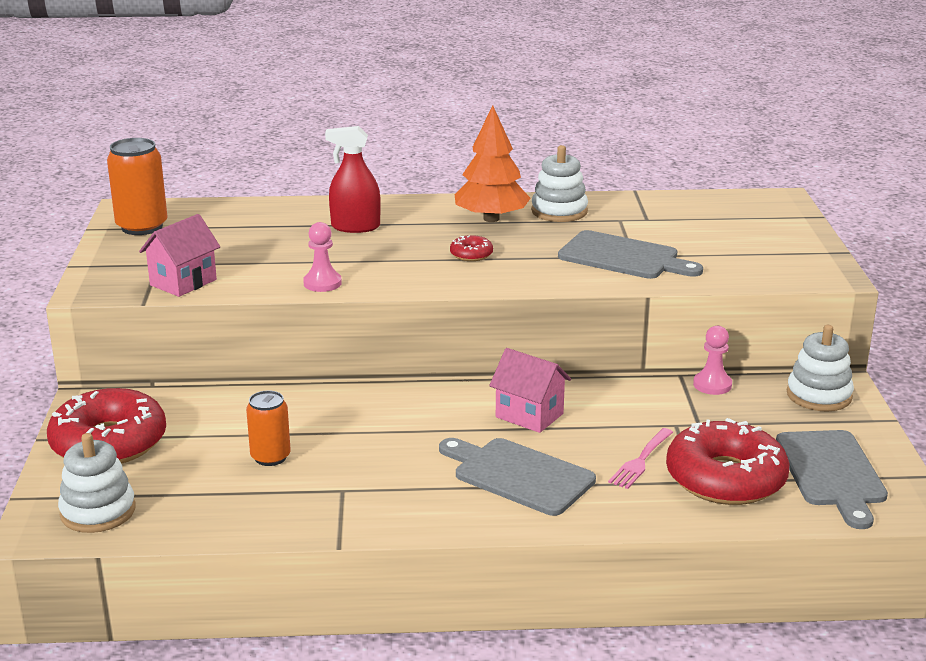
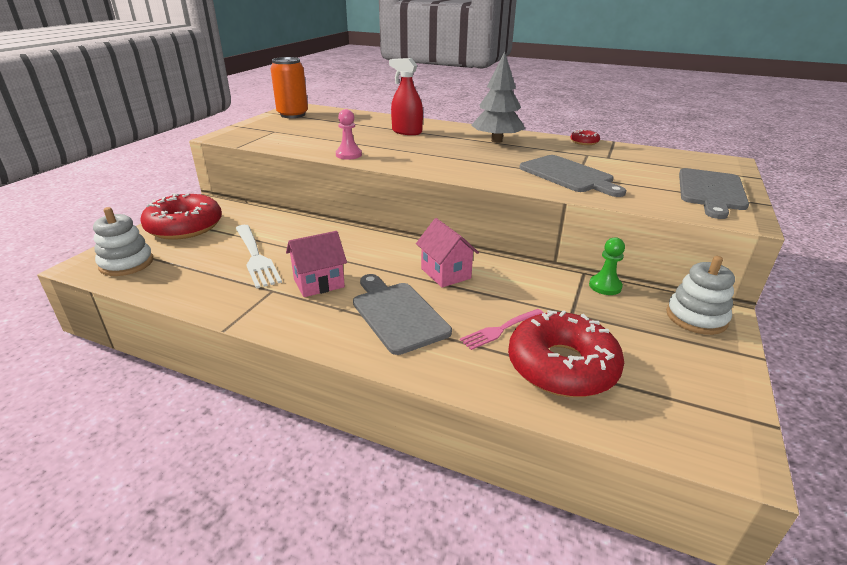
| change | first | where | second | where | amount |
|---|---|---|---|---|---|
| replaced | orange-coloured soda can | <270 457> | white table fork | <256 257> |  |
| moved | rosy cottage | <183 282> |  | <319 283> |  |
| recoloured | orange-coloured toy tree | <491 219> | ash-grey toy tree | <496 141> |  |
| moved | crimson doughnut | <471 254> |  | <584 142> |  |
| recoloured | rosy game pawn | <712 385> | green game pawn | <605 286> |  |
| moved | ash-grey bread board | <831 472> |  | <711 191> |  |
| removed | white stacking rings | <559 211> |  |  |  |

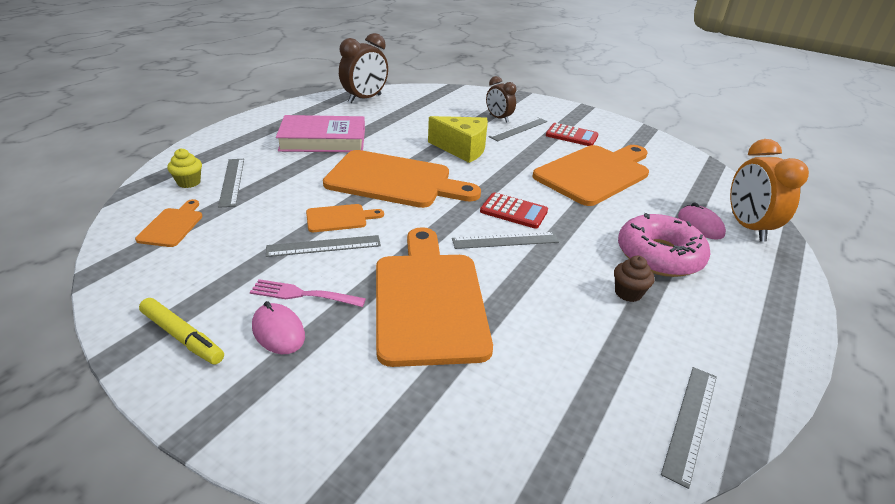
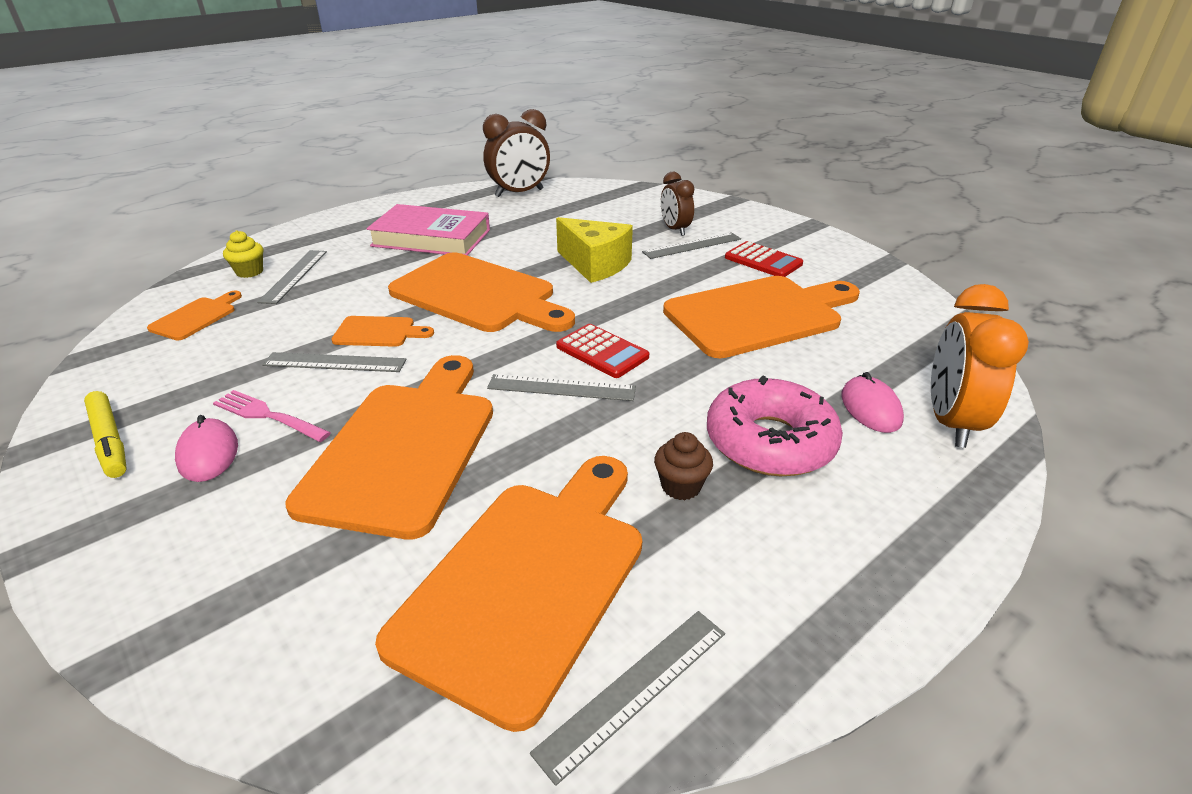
| change | first | where | second | where | amount |
|---|---|---|---|---|---|
| added |  |  | orange-coloured bread board | <528 581> |  |

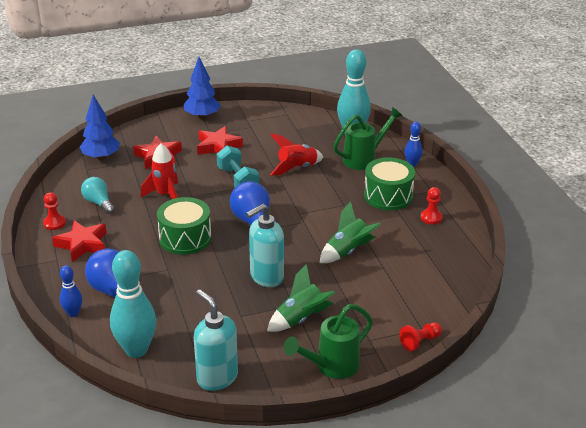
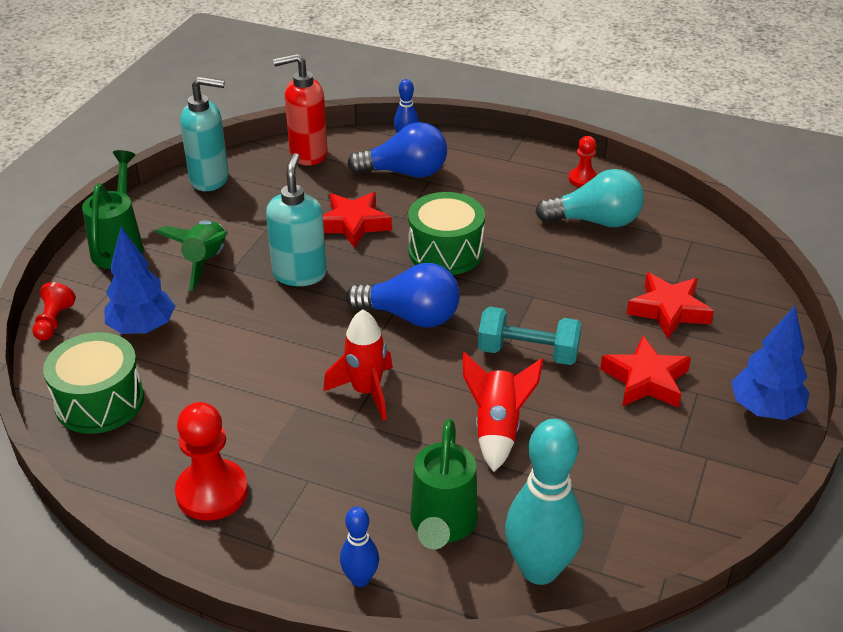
| change | first | where | second | where | amount |
|---|---|---|---|---|---|
| moved | green snare drum | <388 196> |  | <99 401> |  |
| moved | blue toy tree | <101 157> |  | <142 328> |  |
| resized | crimson game pawn | <431 218> |  | <212 492> | x1.76 |
| replaced | turquoise bowling pin | <136 350> | crimson pump bottle | <308 154> |  |
| moved | crimson five-pointed star | <82 244> |  | <353 224> |  |
| moved | crimson spaceship | <165 195> |  | <366 392> |  |
| resized | turquoise lightbulb | <99 203> |  | <595 221> | x1.53 |
| removed | green spaceship | <347 251> |  |  |  |

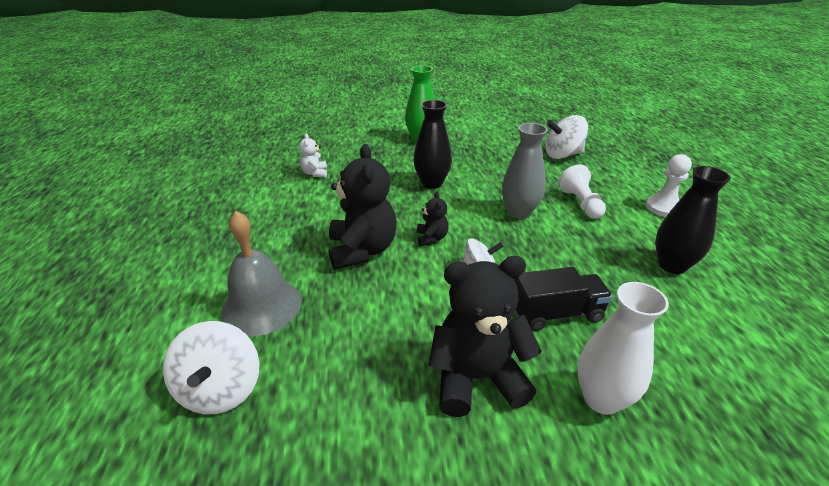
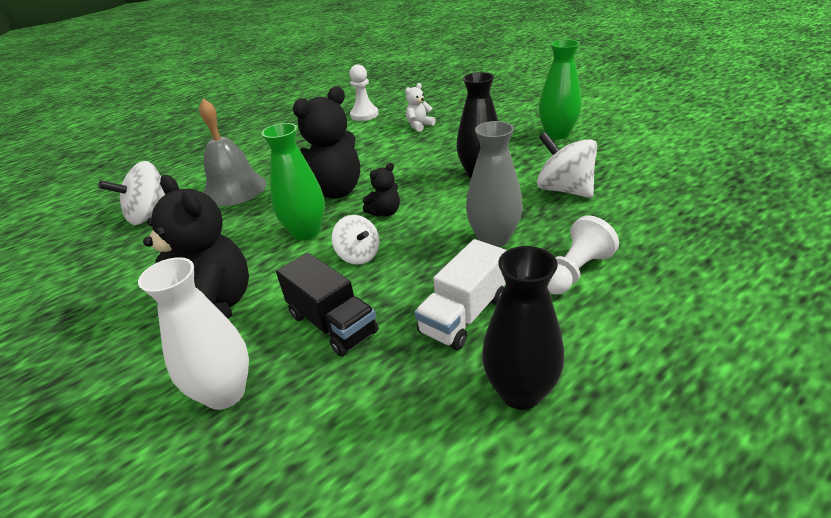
| change | first | where | second | where | amount |
|---|---|---|---|---|---|
| added |  |  | green flower vase | <306 232> |  |
| moved | white game pawn | <663 208> |  | <364 115> |  |
| added |  |  | white toy truck | <464 315> |  |
| moved | white toy top | <562 155> |  | <564 190> |  |

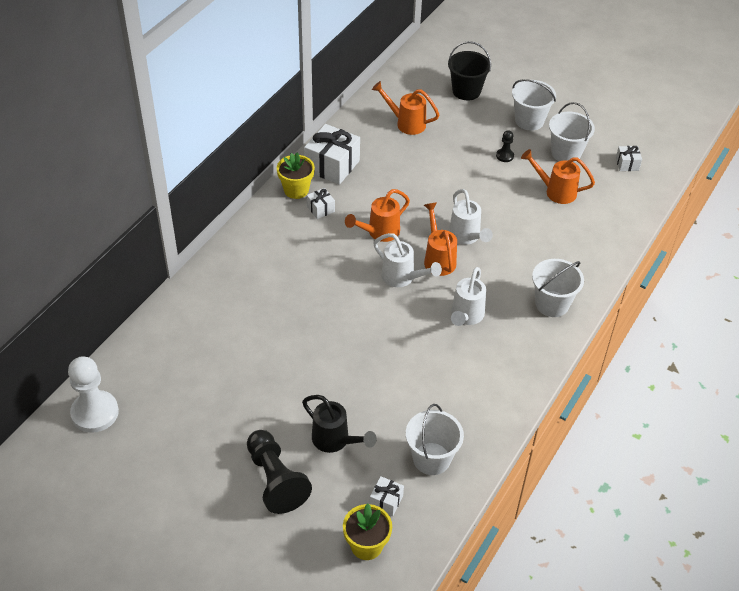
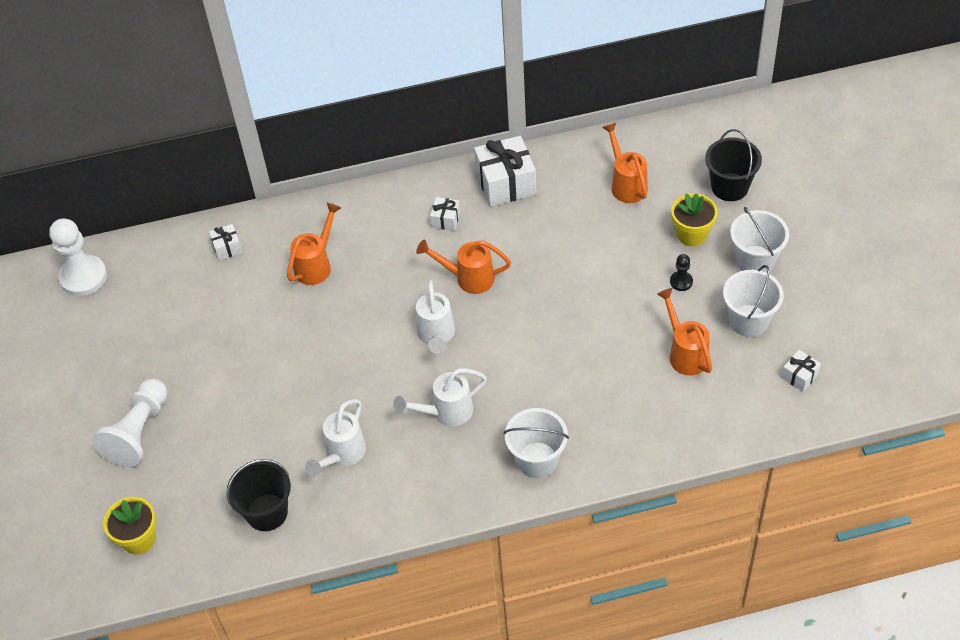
| change | first | where | second | where | amount |
|---|---|---|---|---|---|
| recoloured | jet-black game pawn | <275 480> | white game pawn | <138 432> |  |
| moved | white gift | <386 501> |  | <227 248> |  |
| recoloured | white pail | <431 458> | jet-black pail | <267 512> |  |
| moved | orange-coloured watering pot | <438 258> |  | <316 264> |  |
| moved | white watering pot | <466 237> |  | <342 455> |  |
| moved | yellow plant pot | <296 190> |  | <692 234> |  |
| removed | jet-black watering pot | <335 441> |  |  |  |

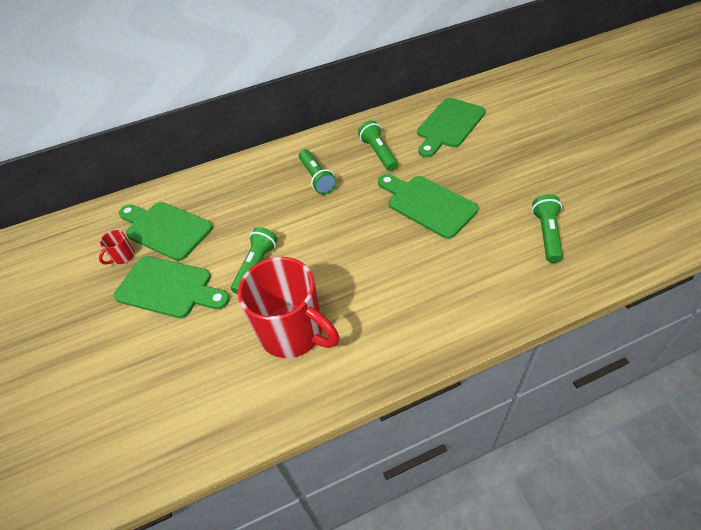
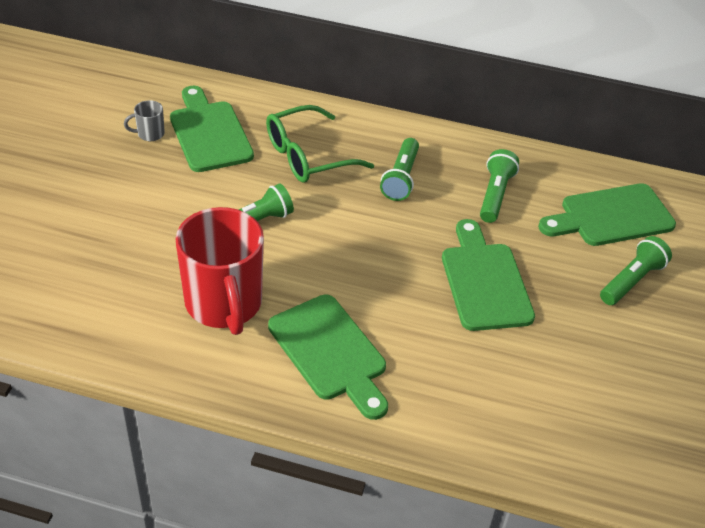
| change | first | where | second | where | amount |
|---|---|---|---|---|---|
| recoloured | crimson coffee mug | <123 257> | ash-grey coffee mug | <150 134> |  |
| added |  |  | green eyeglasses | <307 156> |  |
| moved | green bread board | <169 288> |  | <330 352> |  |
| moved | green torch | <547 234> |  | <632 281> |  |

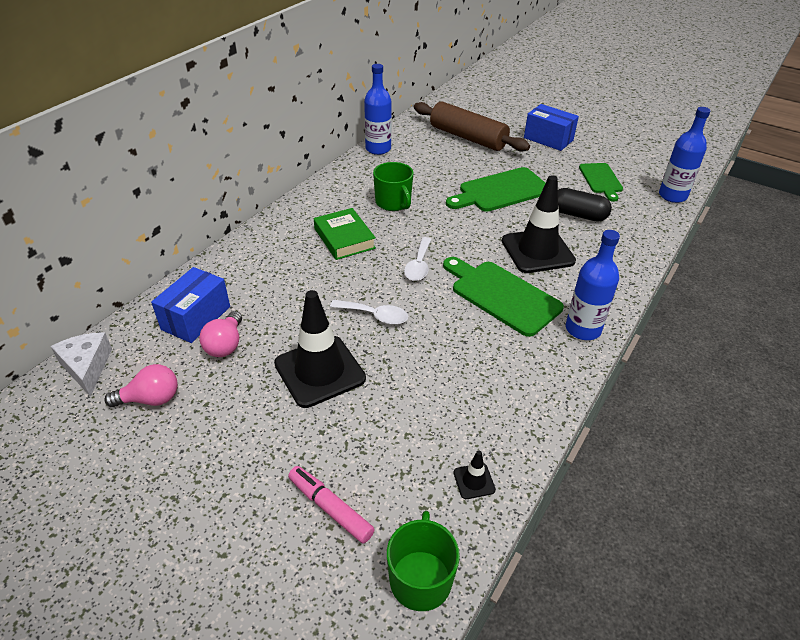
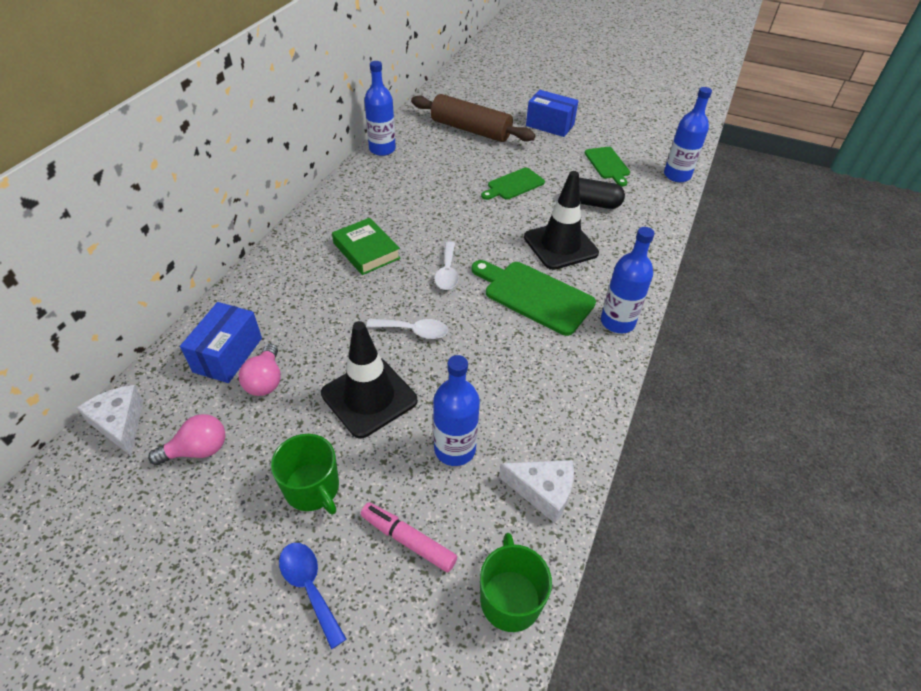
| change | first | where | second | where | amount |
|---|---|---|---|---|---|
| moved | green coffee mug | <393 202> |  | <313 488> |  |
| added |  |  | blue spoon | <309 587> |  |
| added |  |  | blue bottle | <454 449> |  |
| resized | green bread board | <501 191> |  | <514 185> | x0.64 |
| replaced | jet-black traffic cone | <474 481> | white cheese | <542 491> |  |

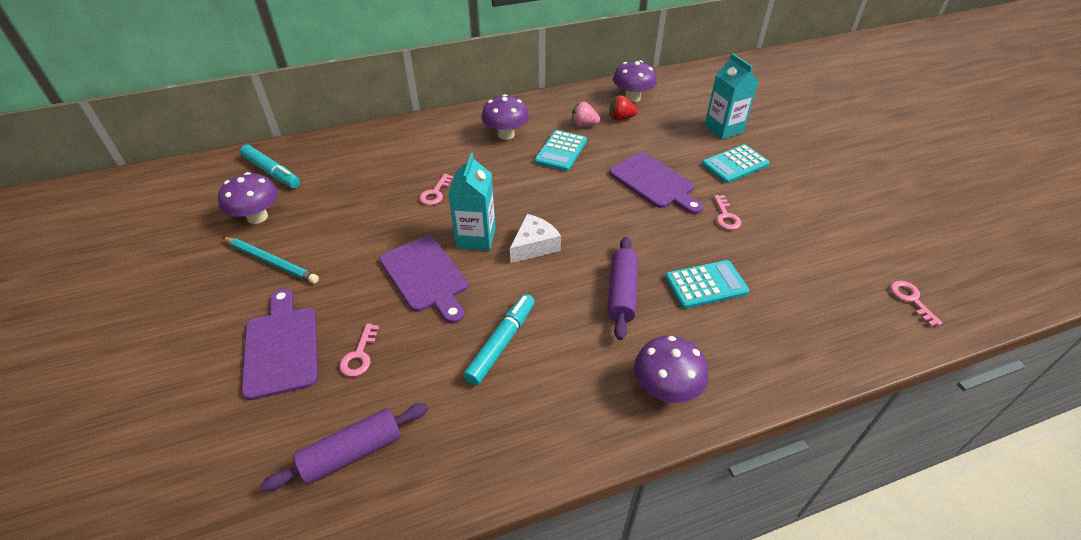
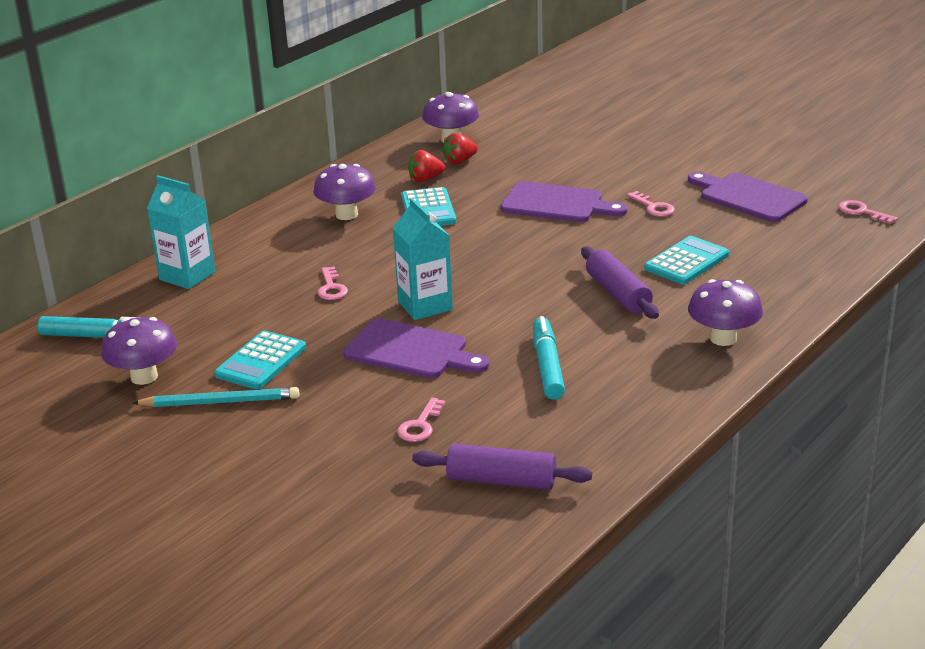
| change | first | where | second | where | amount |
|---|---|---|---|---|---|
| moved | turquoise juice carton | <723 129> |  | <187 276> |  |
| moved | turquoise adding machine | <735 164> |  | <261 361> |  |
| turned | rosy door key | <359 355> |  | <420 425> | 45 degrees clockwise |
| recoloured | rosy berry | <583 125> | crimson berry | <425 179> |  |
| turned | royal purple rolling pin | <352 453> |  | <501 481> | 75 degrees clockwise |
| moved | royal purple bread board | <281 347> |  | <748 197> |  |
| removed | white cheese | <534 246> |  |  |  |

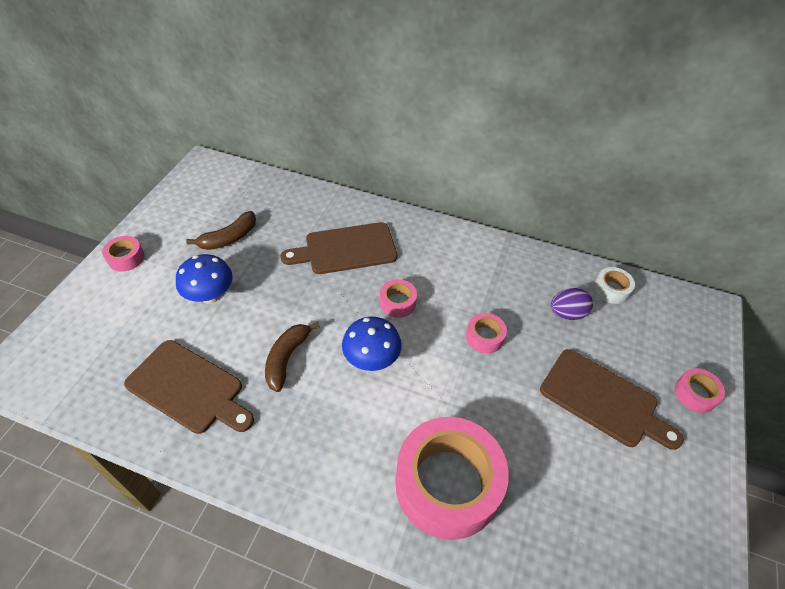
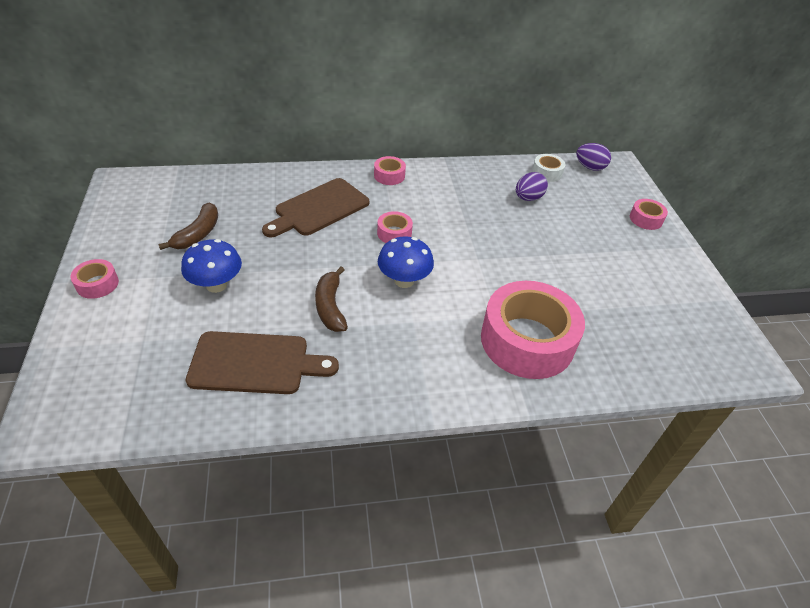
| change | first | where | second | where | amount |
|---|---|---|---|---|---|
| moved | rosy tape | <484 337> |  | <389 176> |  |
| added |  |  | royal purple egg | <590 167> |  |
| removed | brown bread board | <603 400> |  |  |  |

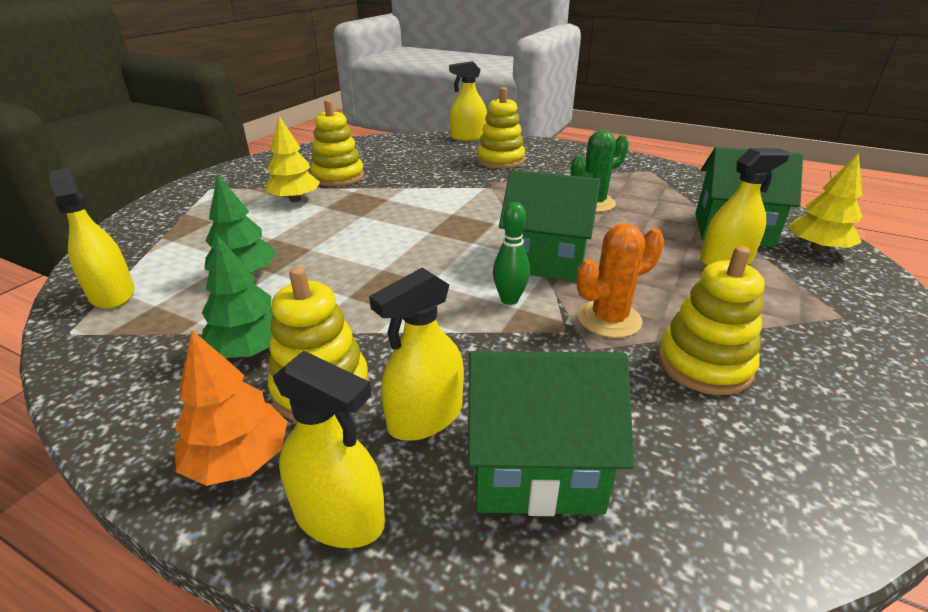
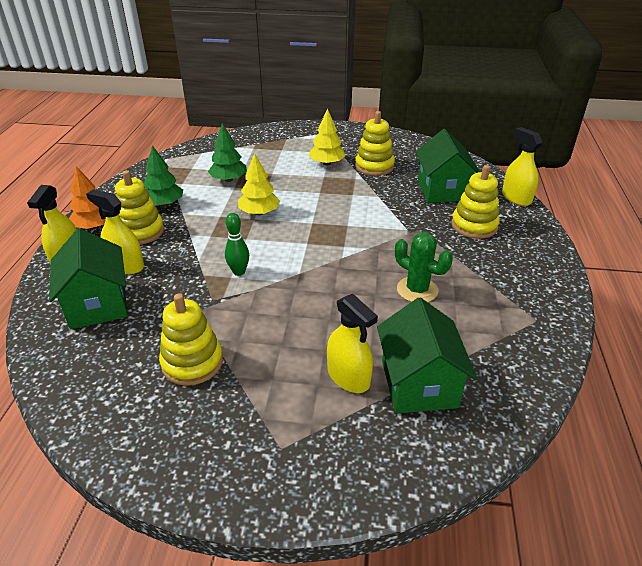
| change | first | where | second | where | amount |
|---|---|---|---|---|---|
| moved | yellow toy tree | <817 248> |  | <259 212> |  |
| moved | green cottage | <545 260> |  | <442 190> |  |
| removed | yellow sprayer | <112 294> |  |  |  |
| removed | orange-coloured prickly plant | <609 319> |  |  |  |

